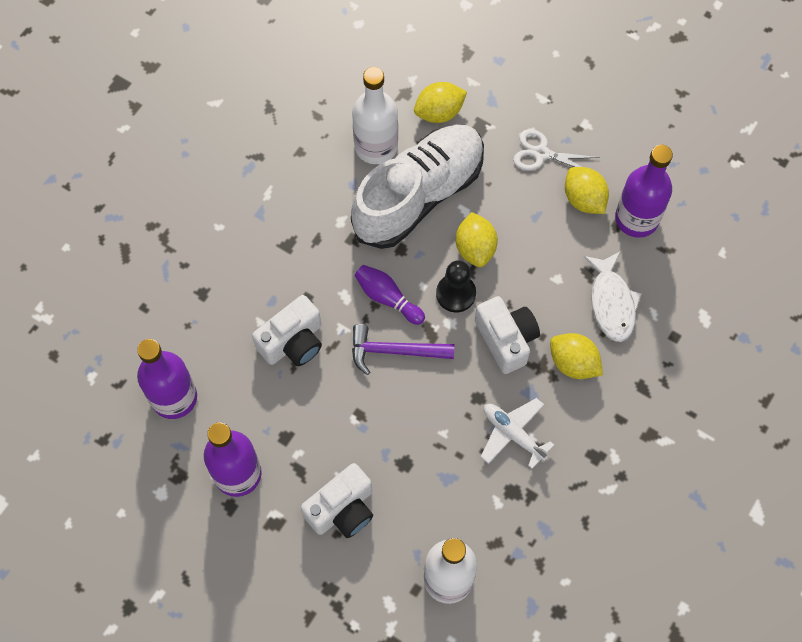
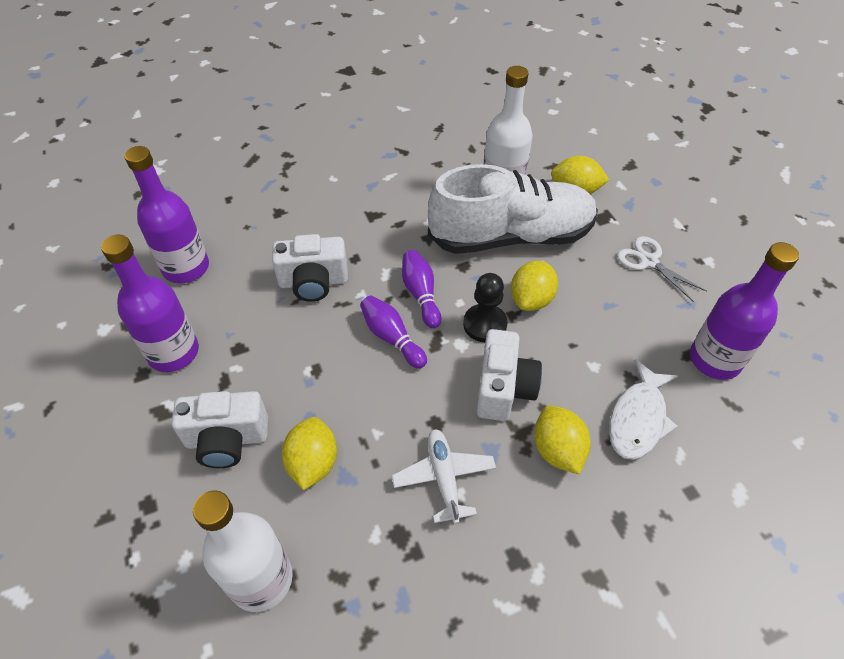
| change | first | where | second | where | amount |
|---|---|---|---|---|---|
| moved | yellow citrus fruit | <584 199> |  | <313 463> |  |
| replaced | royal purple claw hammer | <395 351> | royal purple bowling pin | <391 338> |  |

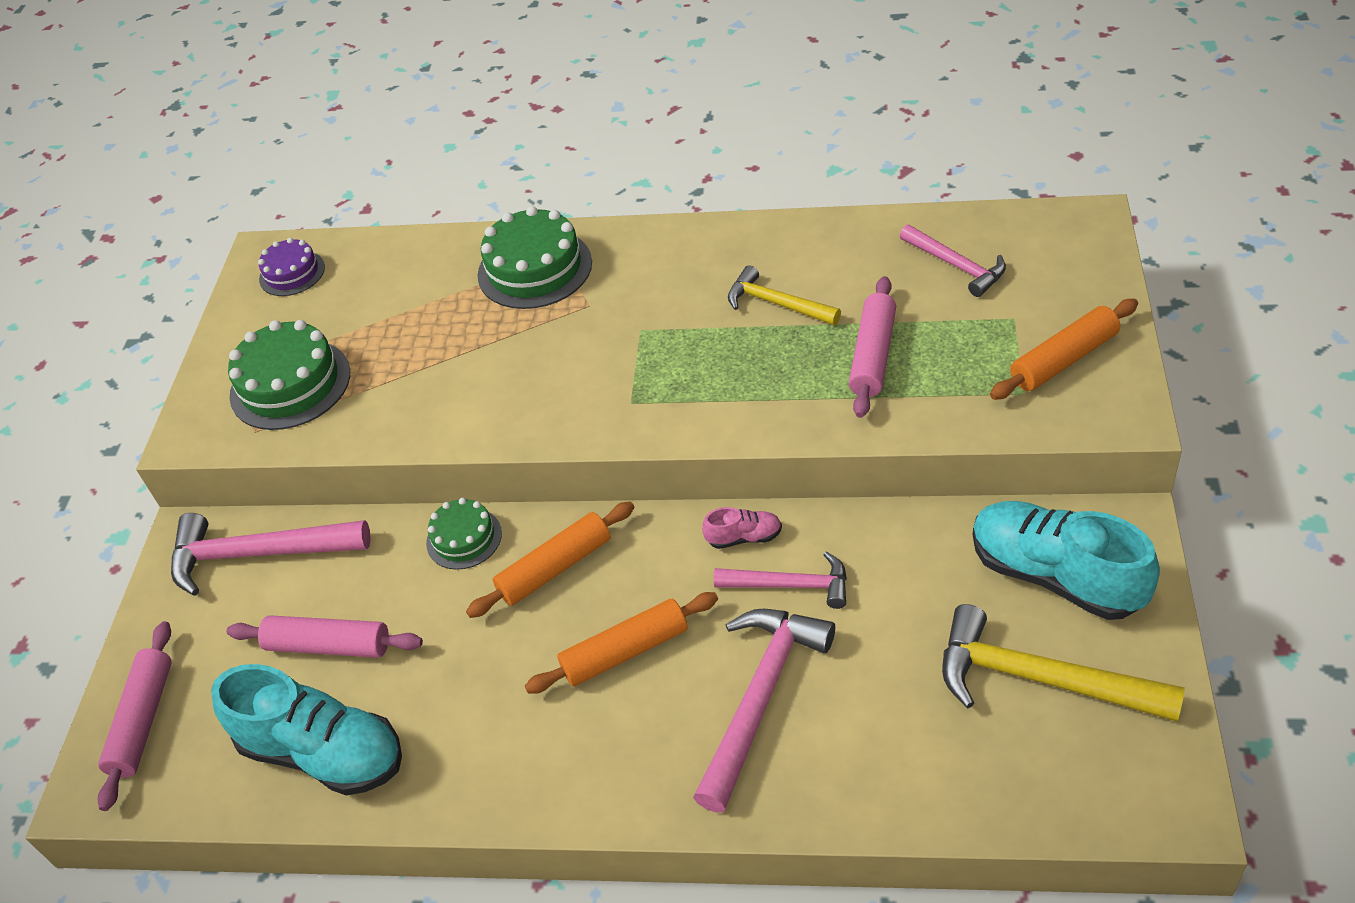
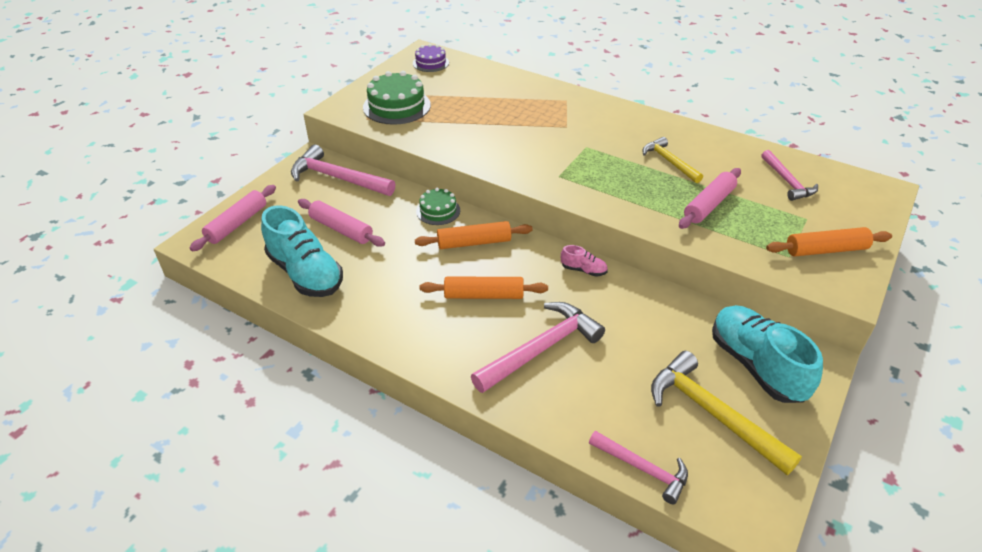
| change | first | where | second | where | amount |
|---|---|---|---|---|---|
| moved | rosy claw hammer | <791 585> |  | <643 469> |  |
| removed | green gateau | <535 269> |  |  |  |

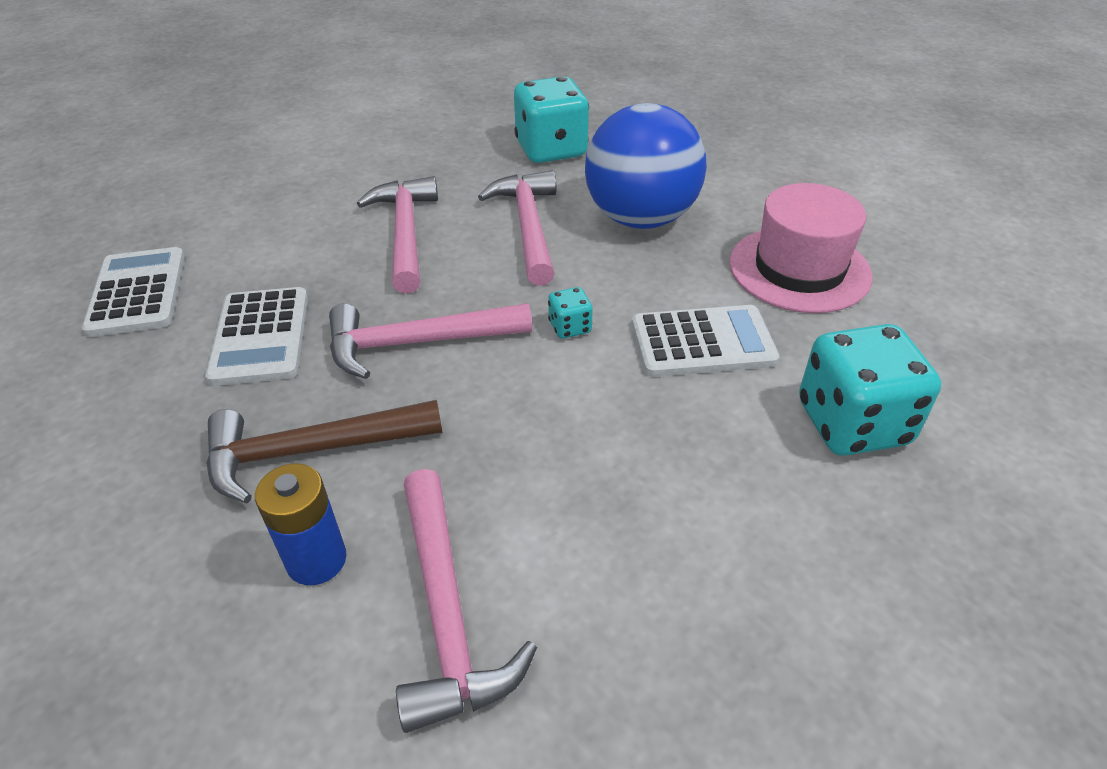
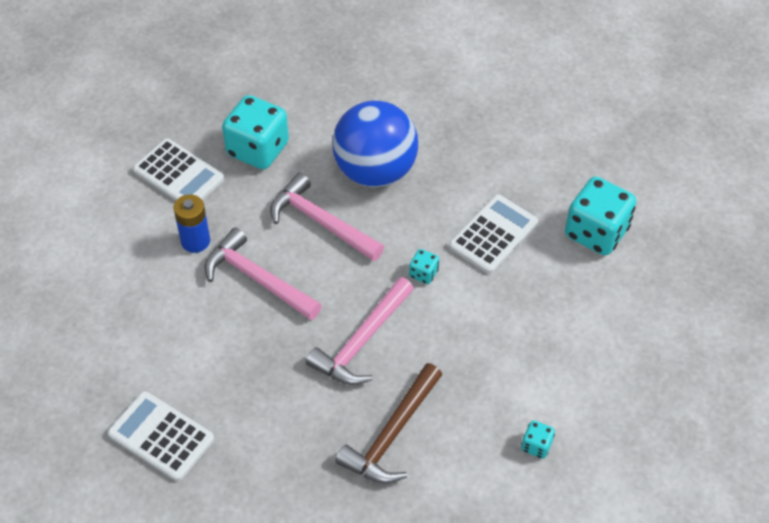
| change | first | where | second | where | amount |
|---|---|---|---|---|---|
| moved | white adding machine | <260 337> |  | <178 175> |  |
| moved | blue battery | <316 560> |  | <195 241> |  |
| replaced | rosy claw hammer | <447 611> | turquoise dice | <536 445> |  |
| removed | rosy hat | <799 269> |  |  |  |

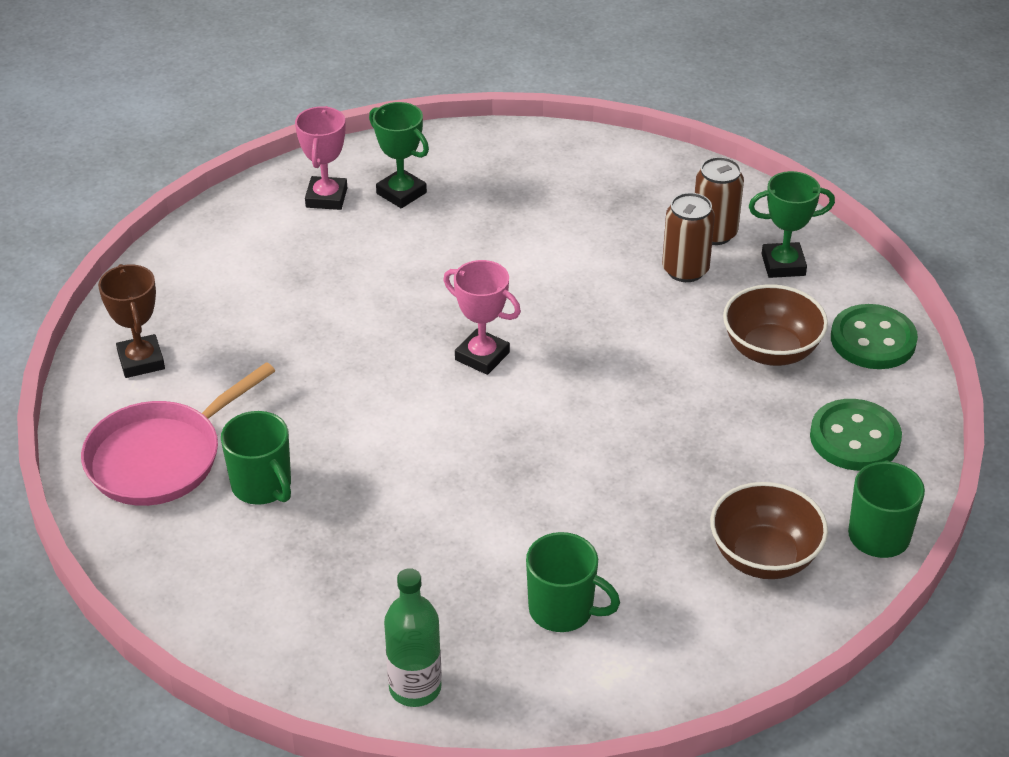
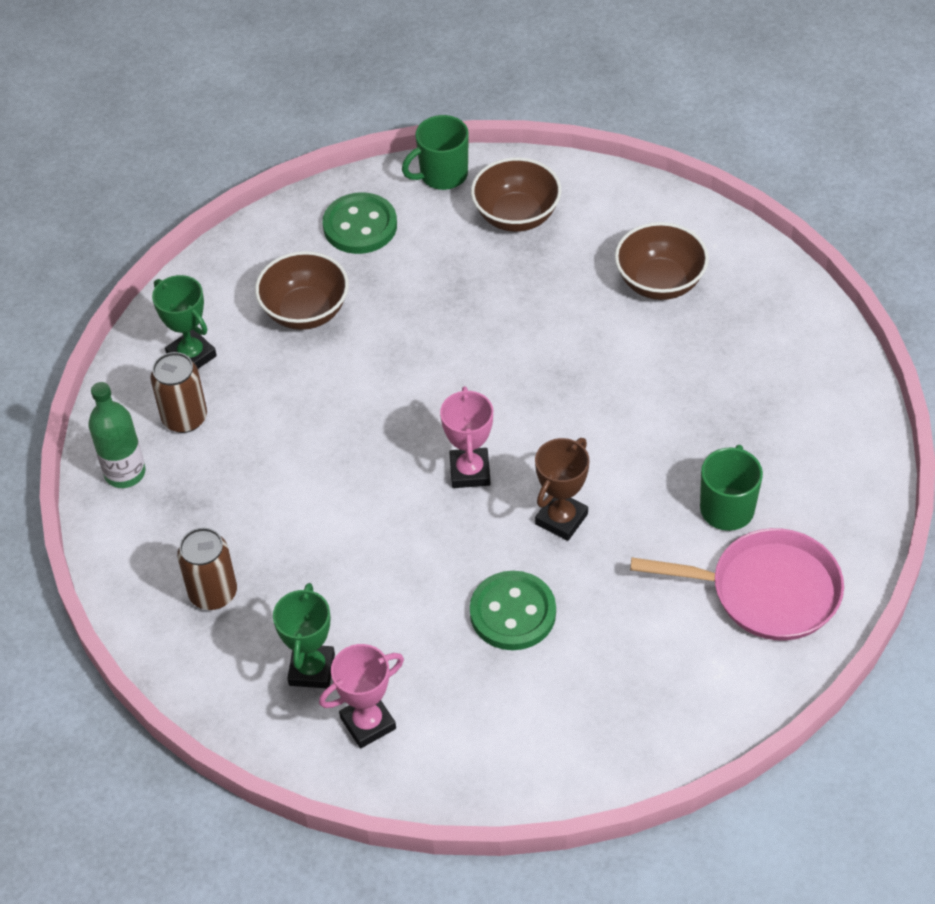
| change | first | where | second | where | amount |
|---|---|---|---|---|---|
| moved | green bottle | <415 688> |  | <125 473> |  |
| moved | brown soda can | <685 270> |  | <213 593> |  |
| moved | green sewing button | <873 340> |  | <513 613> |  |
| moved | brown award cup | <141 361> |  | <561 519> |  |
| replaced | green coffee mug | <563 610> | brown serving bowl | <659 282> |  |

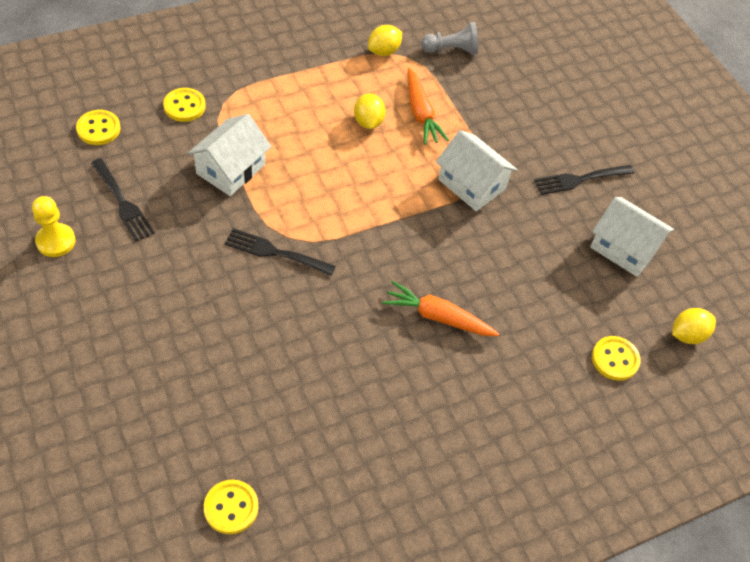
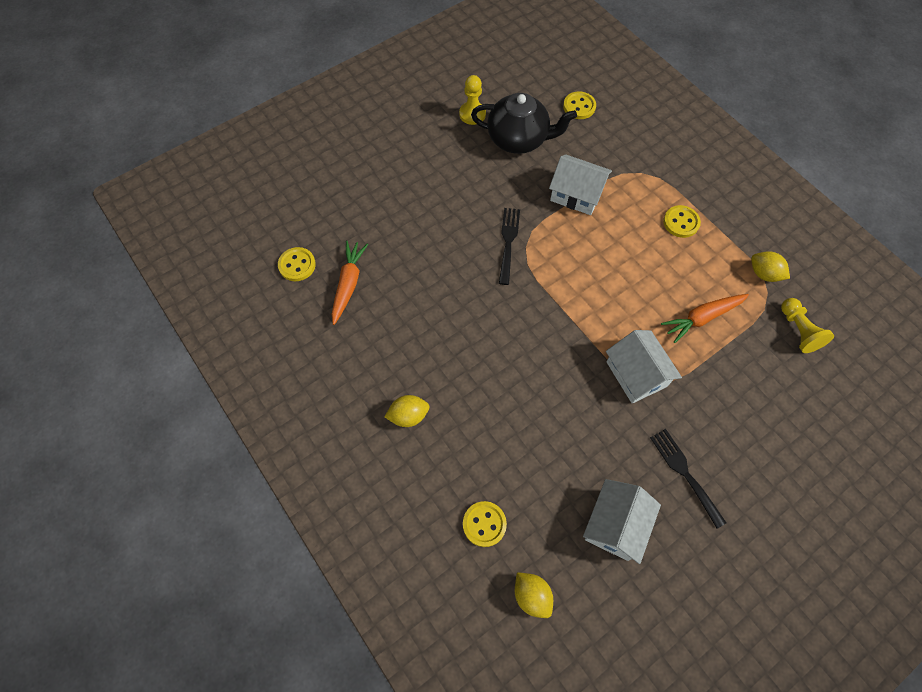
| change | first | where | second | where | amount |
|---|---|---|---|---|---|
| moved | orange-coloured root vegetable | <437 317> |  | <348 284> |  |
| moved | yellow citrus fruit | <368 122> |  | <408 415> |  |
| replaced | jet-black table fork | <122 202> | jet-black teapot | <518 139> |  |
| turned | white cottage | <471 184> |  | <636 374> | 60 degrees counterclockwise |
| moved | yellow sewing button | <184 106> |  | <681 222> |  |
| recoloured | ash-grey game pawn | <451 50> | yellow game pawn | <798 330> |  |

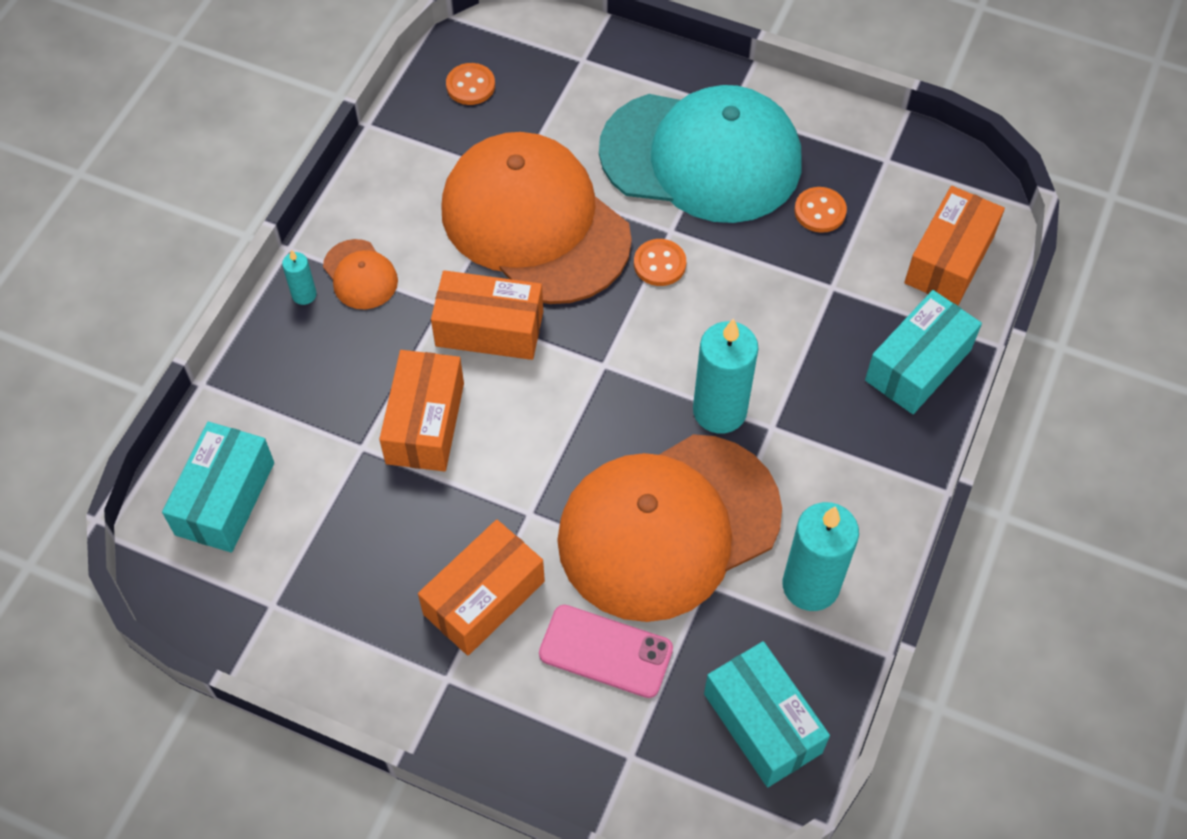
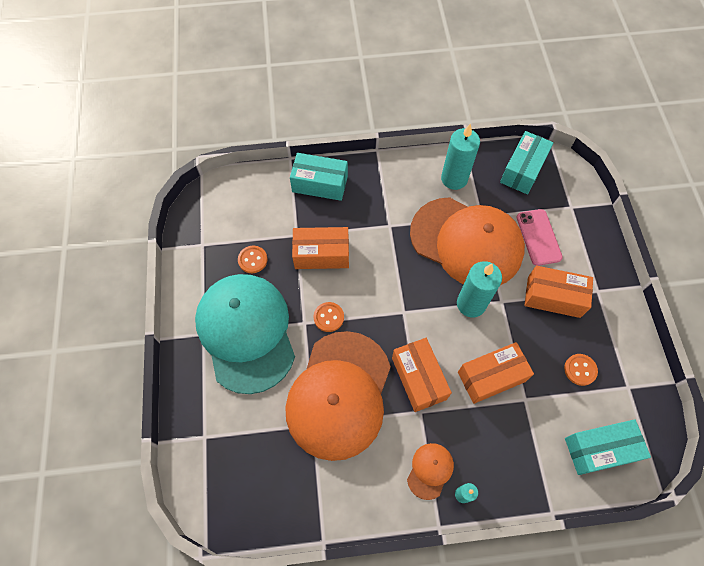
| change | first | where | second | where | amount |
|---|---|---|---|---|---|
| moved | orange-coloured package | <949 260> |  | <321 254> |  |
| moved | turquoise candle | <719 411> |  | <471 304> |  |
| moved | orange-coloured sewing button | <470 86> |  | <580 370> |  |

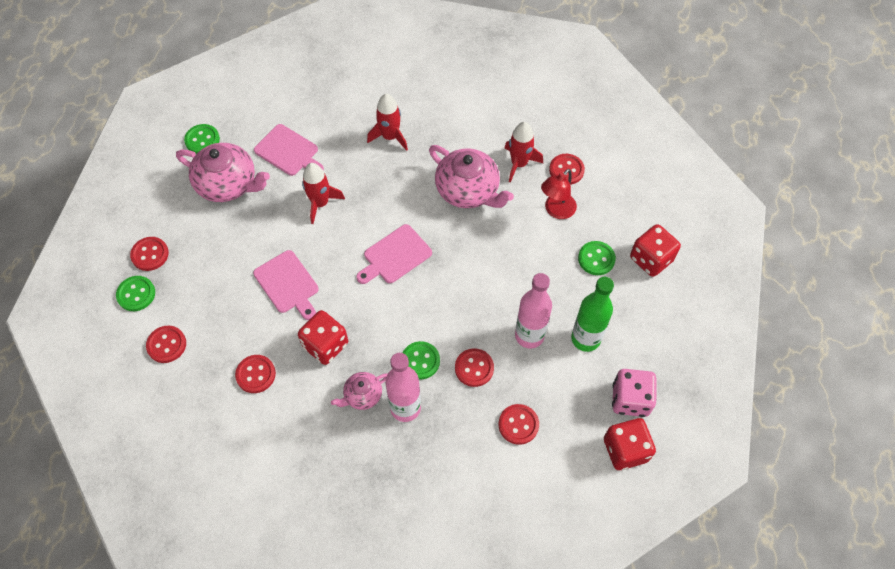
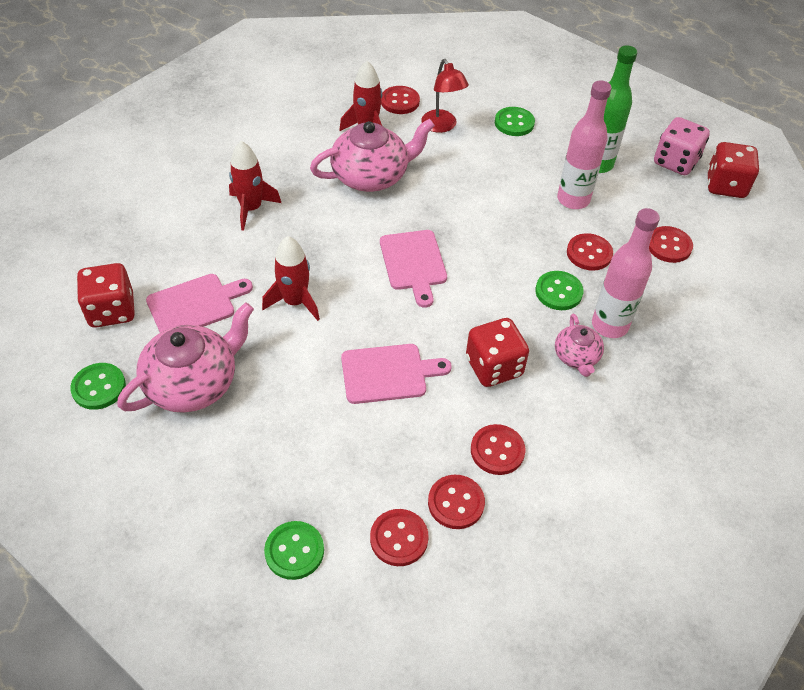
| change | first | where | second | where | amount |
|---|---|---|---|---|---|
| moved | crimson dice | <651 259> |  | <112 311> |  |
| moved | crimson sewing button | <150 254> |  | <456 503> |  |

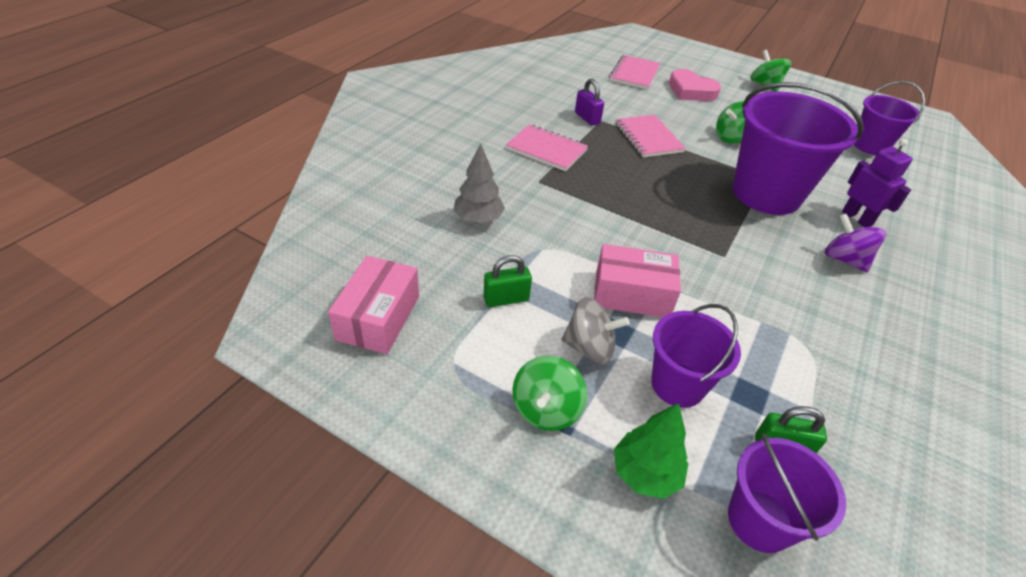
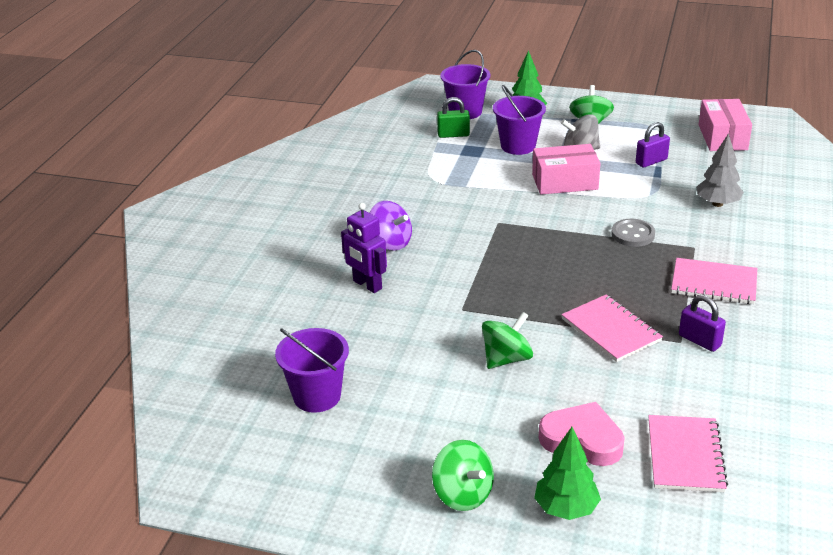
| change | first | where | second | where | amount |
|---|---|---|---|---|---|
| added |  |  | green toy tree | <566 508> |  |
| added |  |  | ash-grey sewing button | <633 234> |  |
| recoloured | green padlock | <506 299> | royal purple padlock | <651 161> |  |
| removed | royal purple pail | <766 193> |  |  |  |

